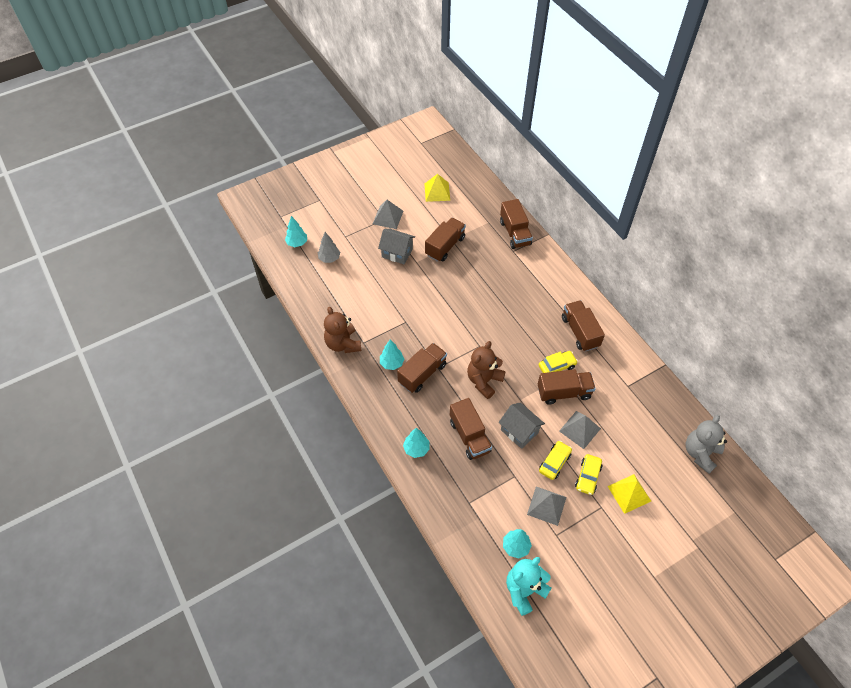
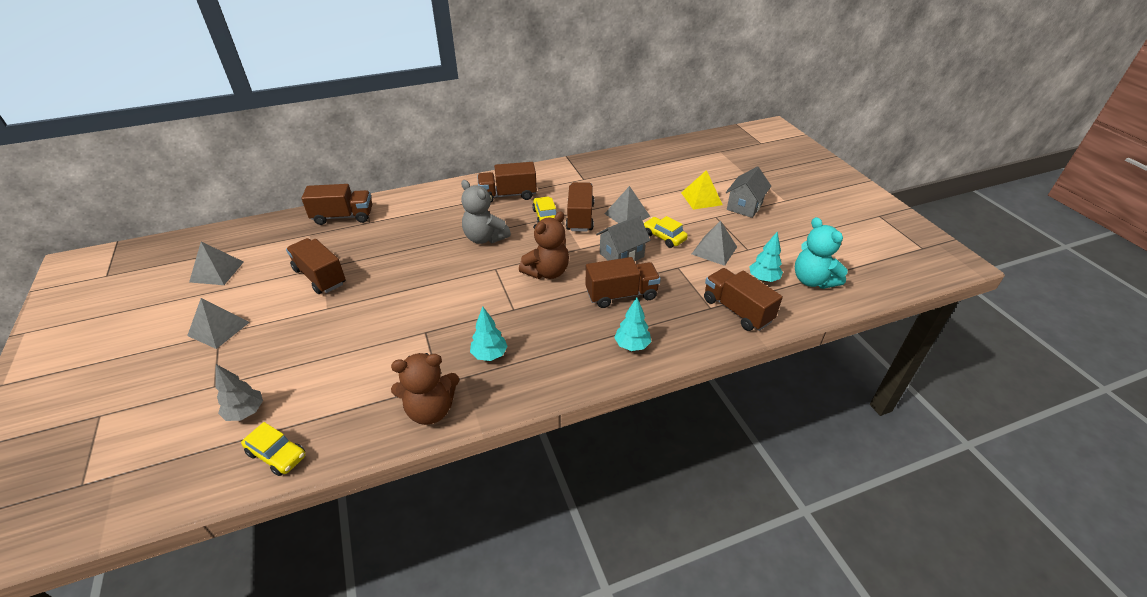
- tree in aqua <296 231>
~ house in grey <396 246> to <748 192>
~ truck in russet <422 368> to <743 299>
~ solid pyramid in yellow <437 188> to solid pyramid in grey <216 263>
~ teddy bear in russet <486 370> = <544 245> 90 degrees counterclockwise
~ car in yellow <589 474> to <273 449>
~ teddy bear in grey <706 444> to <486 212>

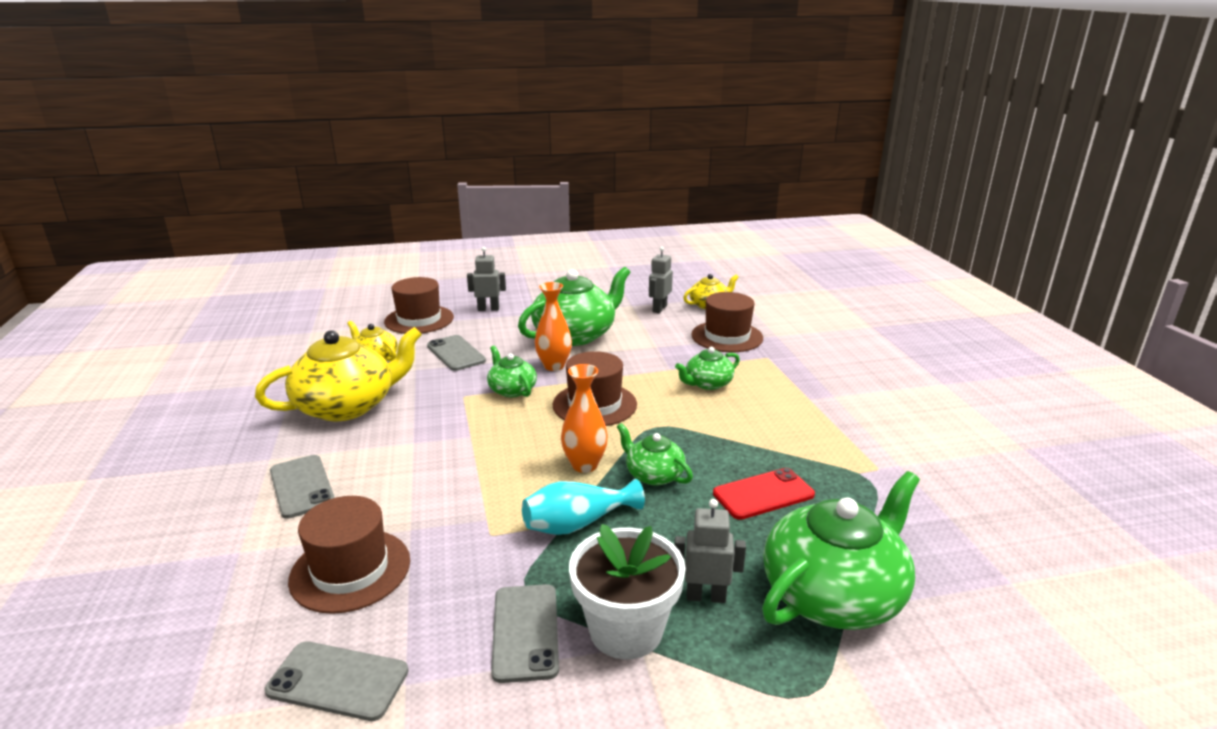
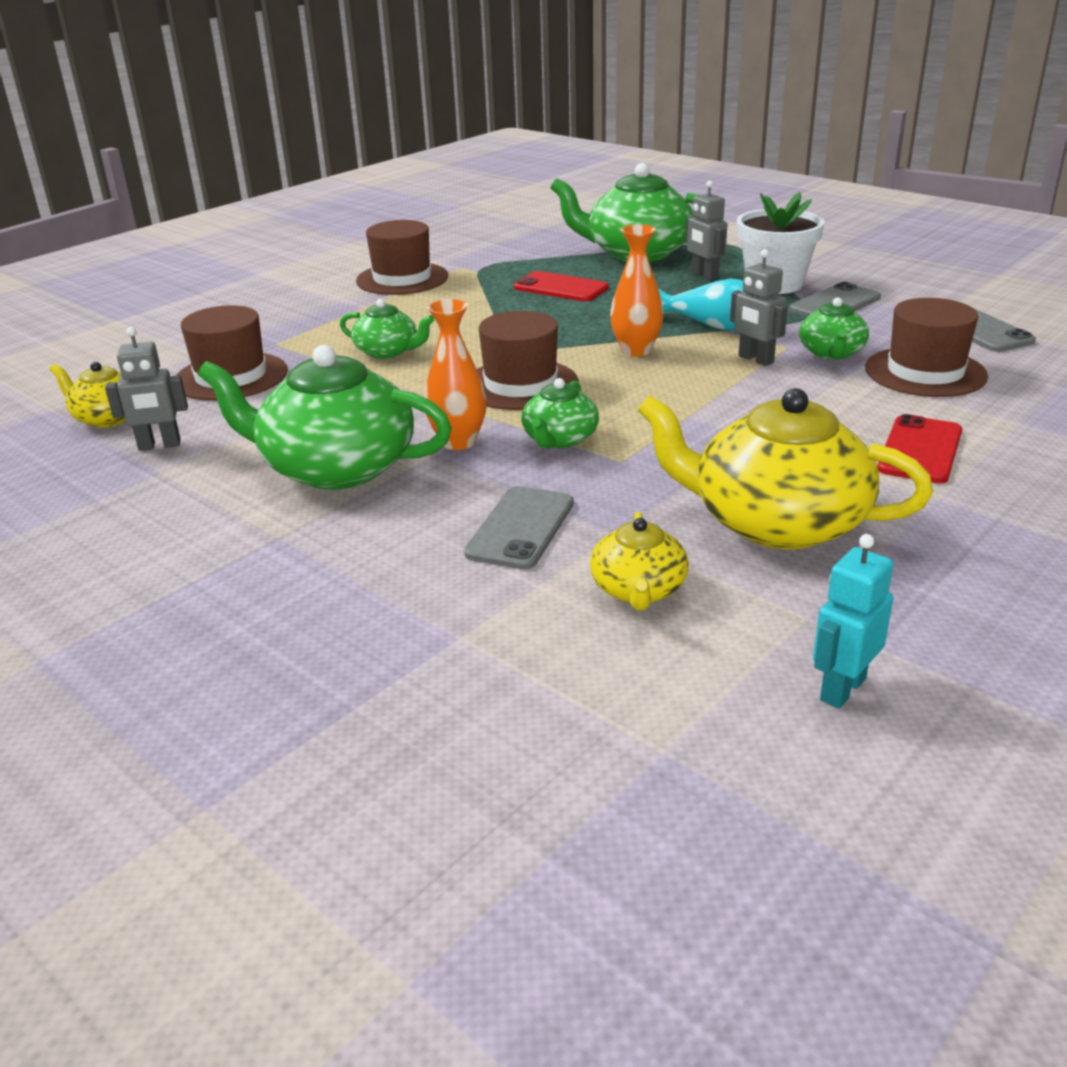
~ smartphone in grey <302 487> to smartphone in crimson <920 449>
~ top hat in russet <419 305> to <402 257>
~ toy robot in grey <486 279> to <759 307>
~ china teapot in green <655 454> to <834 328>
+ toy robot in aqua <853 621>

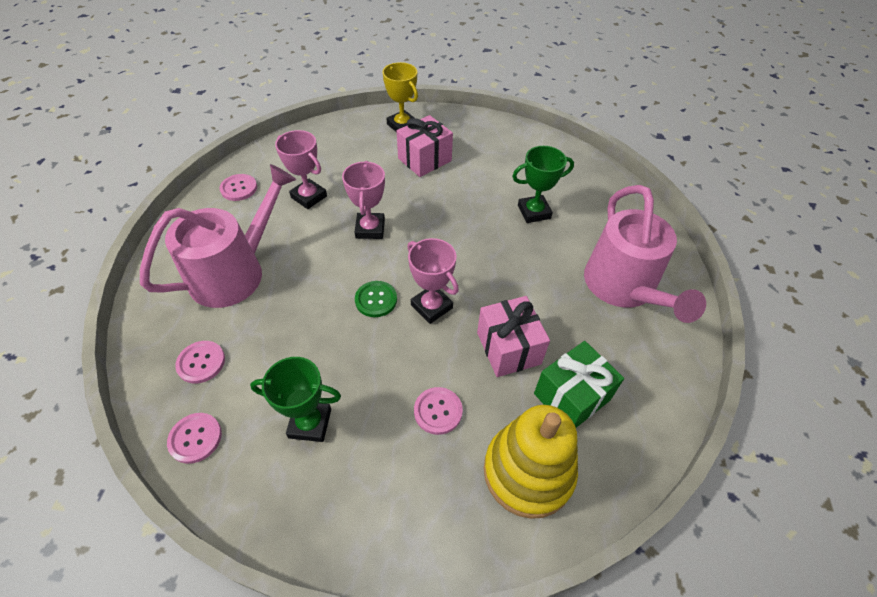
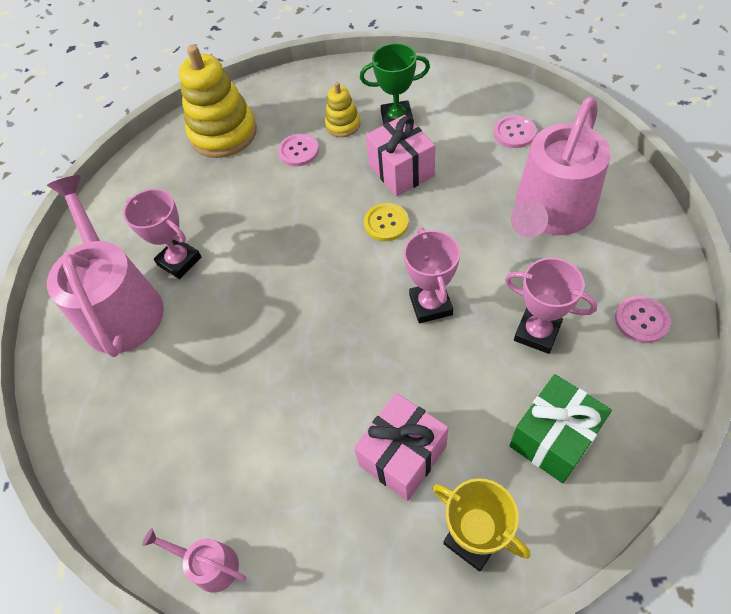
- button in pink <194 438>
~ button in green <376 299> to button in yellow <386 222>
~ award cup in pink <433 281> to <162 234>
~ present in pink <513 336> to <400 155>
- award cup in green <543 184>
~ present in green <579 384> to <560 428>
+ watering can in pink <194 560>
+ ring stacker in yellow <342 109>

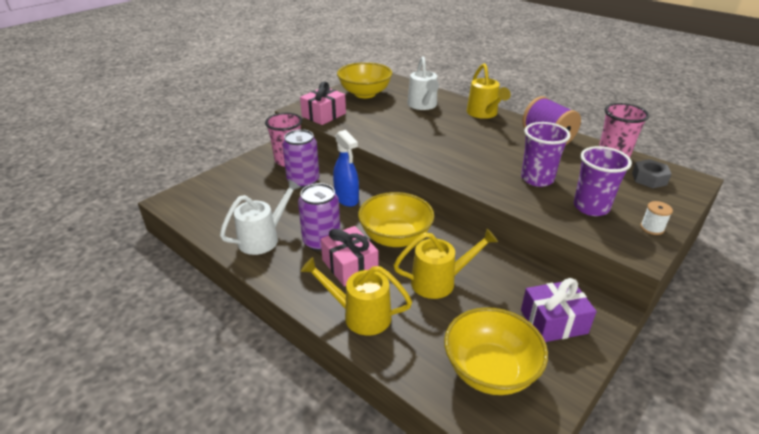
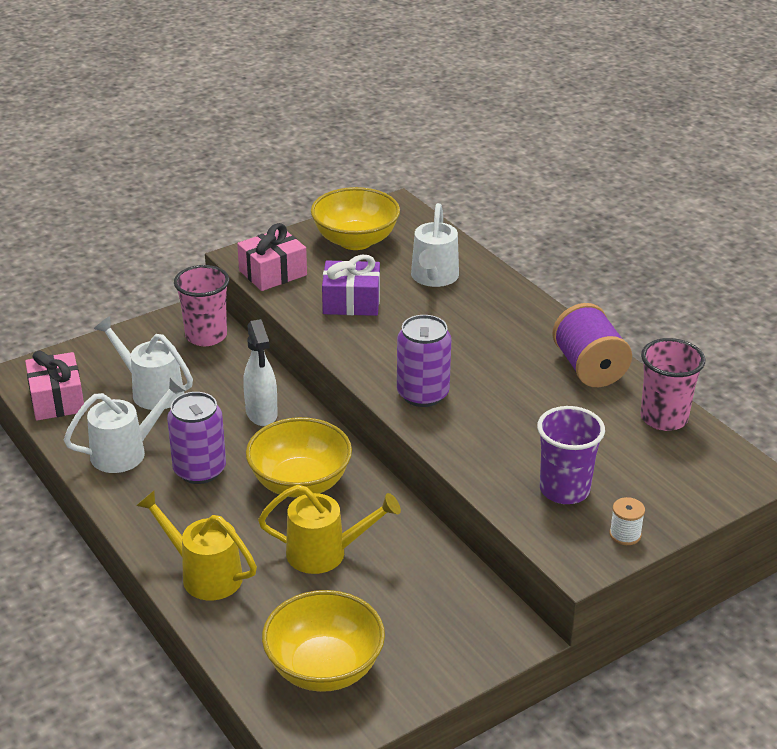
~ tin in royal purple <301 158> to <424 361>
~ present in pink <349 256> to <54 385>
~ sprayer in cobalt <346 168> to sprayer in snow-white <260 372>
- watering can in yellow <489 91>
- cup in royal purple <546 154>
~ present in royal purple <559 310> to <351 285>
- hexagon nut in grey <651 173>
+ watering can in snow-white <143 363>

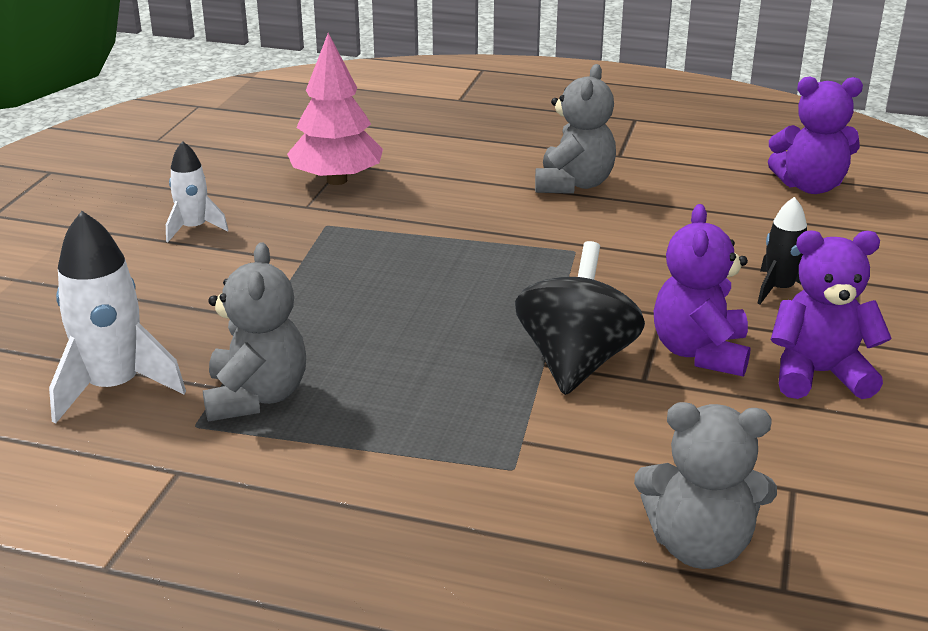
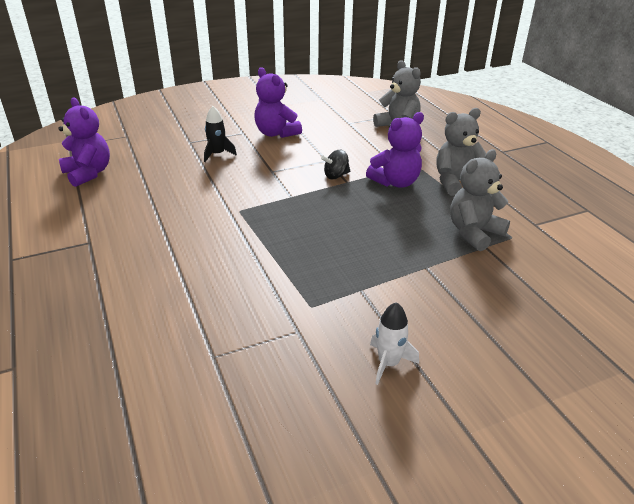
- toy rocket in snow-white <117 317>
- tree in pink <335 109>
~ toy top in jet-black <580 318> = <335 164> x0.50
~ teddy bear in grey <575 129> to <461 152>
~ teddy bear in royal purple <702 290> to <395 150>

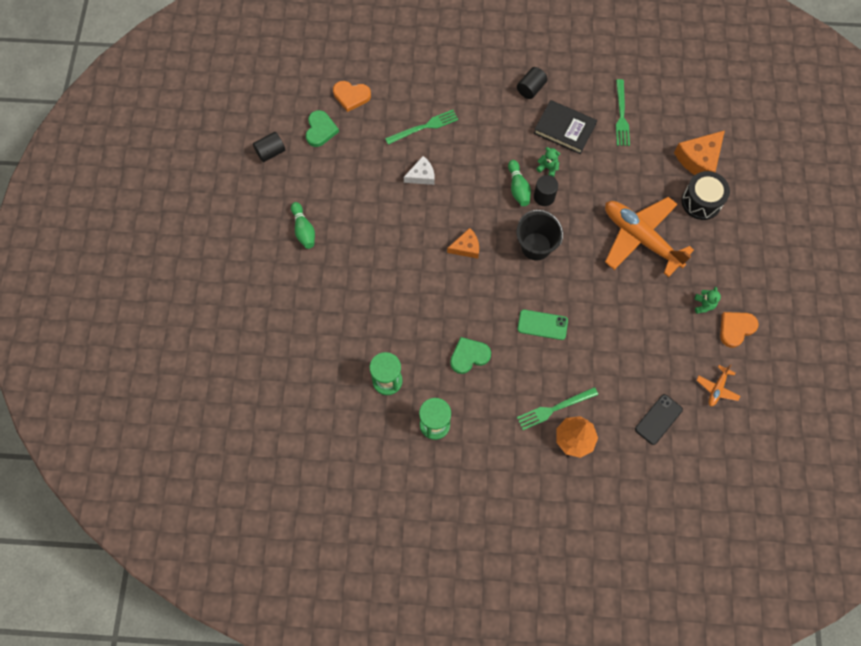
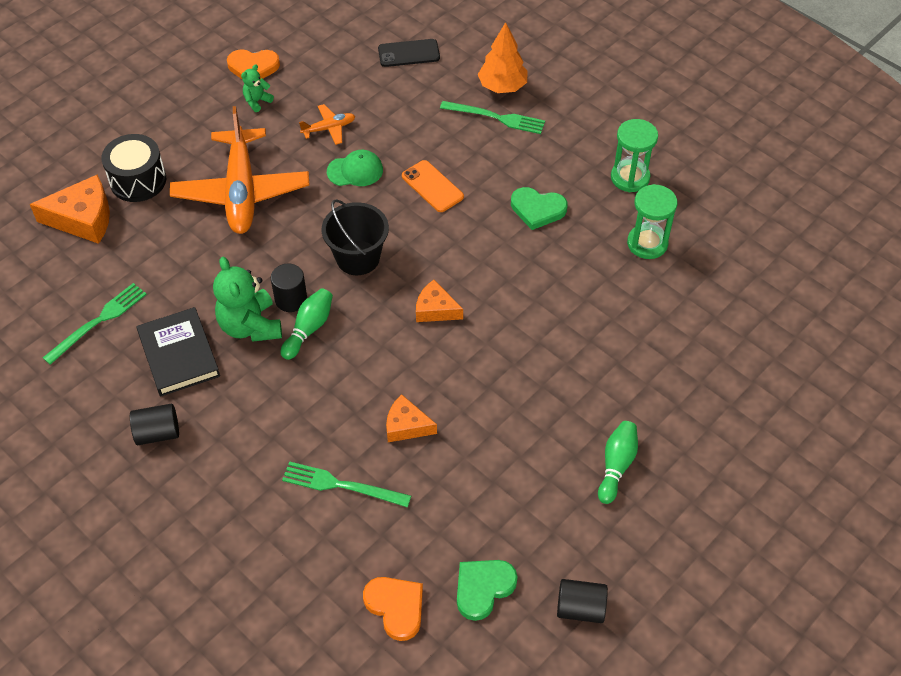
~ piece of cheese in snow-white <419 170> to piece of cheese in orange <411 418>
~ smartphone in green <542 325> to smartphone in orange <433 186>
~ teddy bear in green <548 162> = <247 299> x1.98
~ toy plane in orange <718 385> to <327 124>
+ baseball cap in green <355 168>

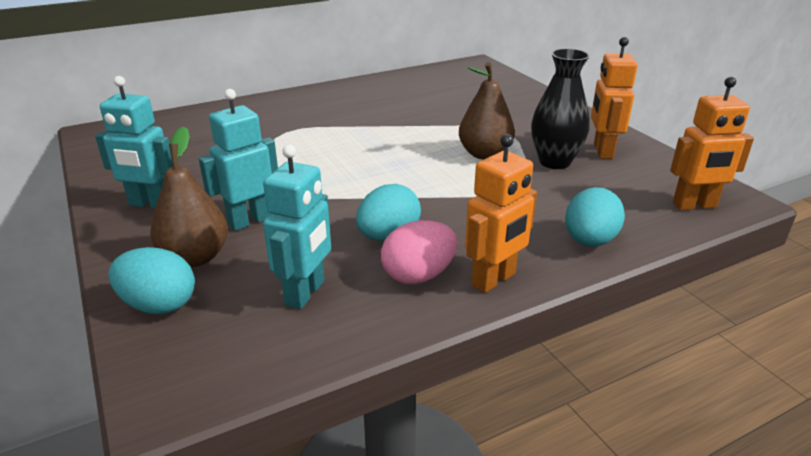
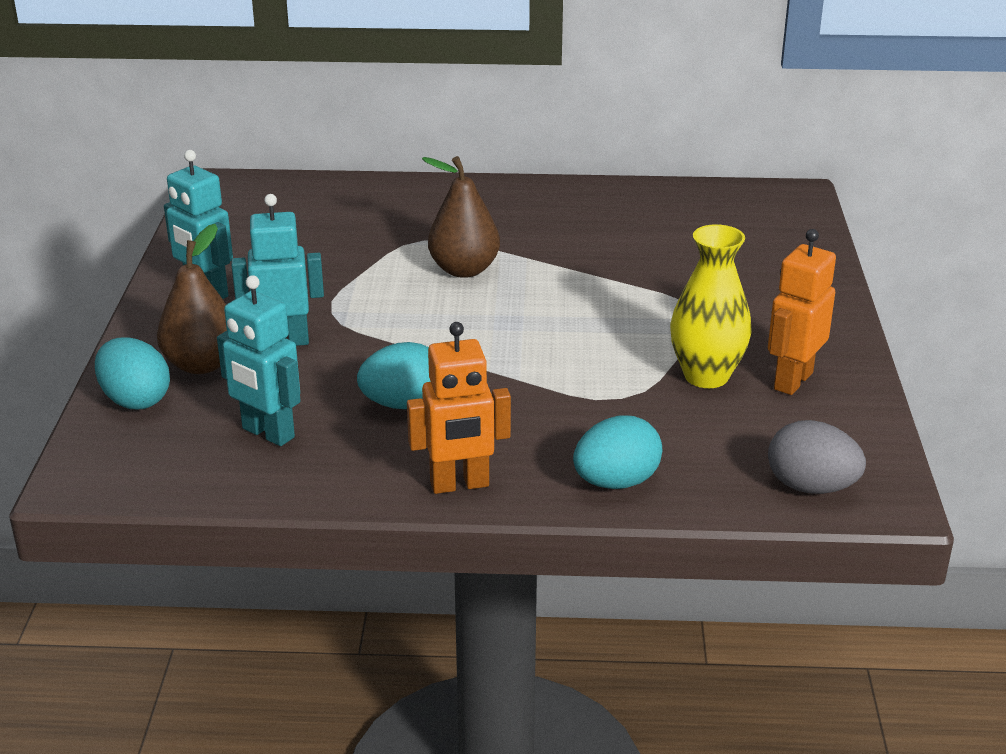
~ toy robot in aqua <297 227> = <259 360> 75 degrees clockwise
- toy egg in pink <419 252>
~ toy pear in russet <487 111> to <461 217>
~ tall vase in jet-black <560 108> to tall vase in yellow <711 306>
~ toy robot in orange <712 143> to toy egg in grey <817 457>

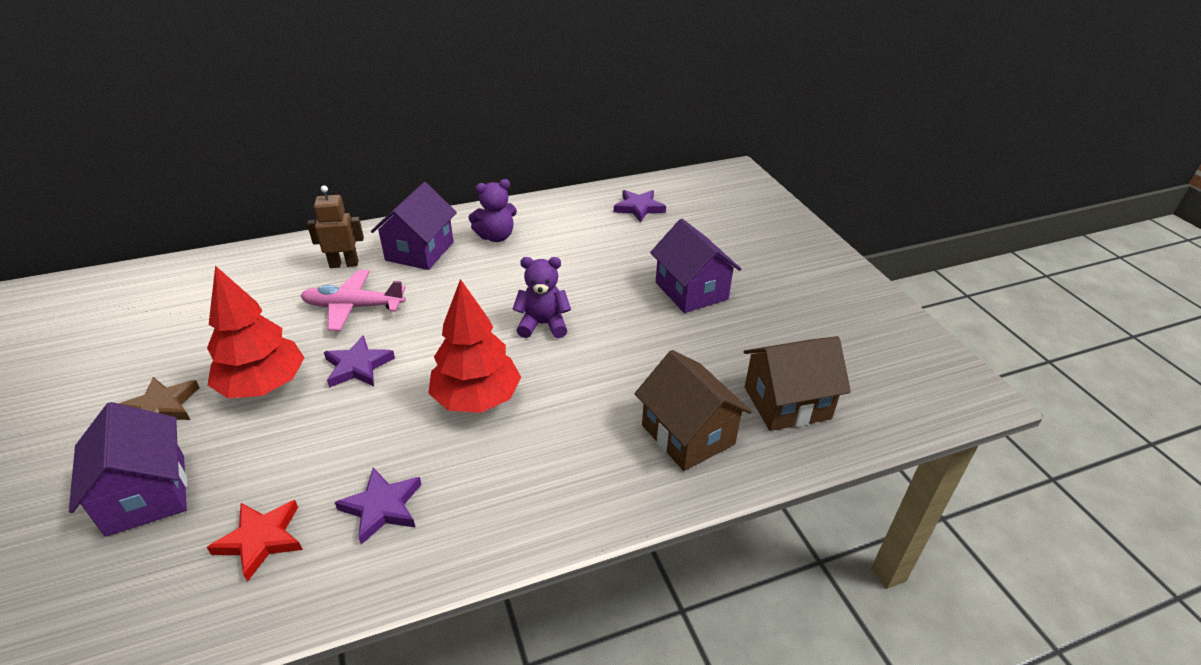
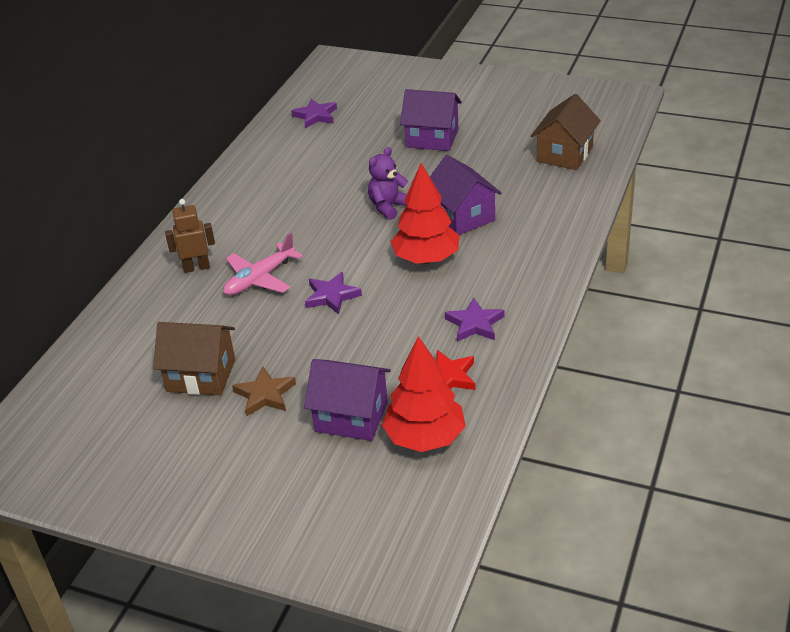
~ tree in crimson <255 332> to <424 394>
~ toy robot in russet <335 227> = <190 236> 45 degrees clockwise
~ house in royal purple <414 226> to <466 195>
- teddy bear in royal purple <492 210>
~ house in russet <693 410> to <194 358>

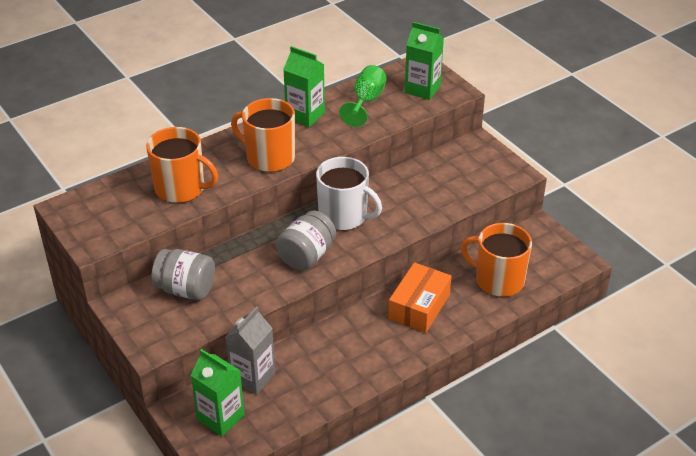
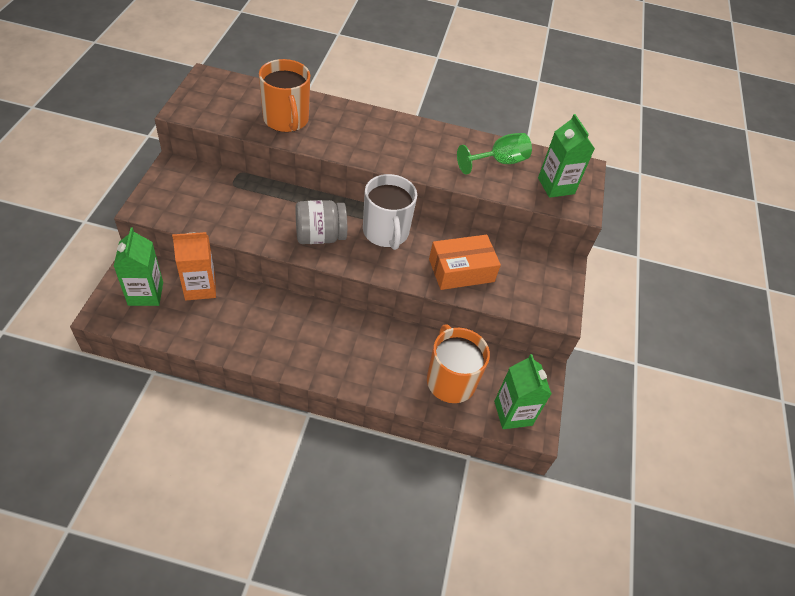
- jam jar in grey <183 274>
~ carton in grey <250 350> to carton in orange <194 266>
- mug in orange <263 135>
~ carton in green <304 86> to <523 391>
~ box in orange <420 297> to <465 262>

